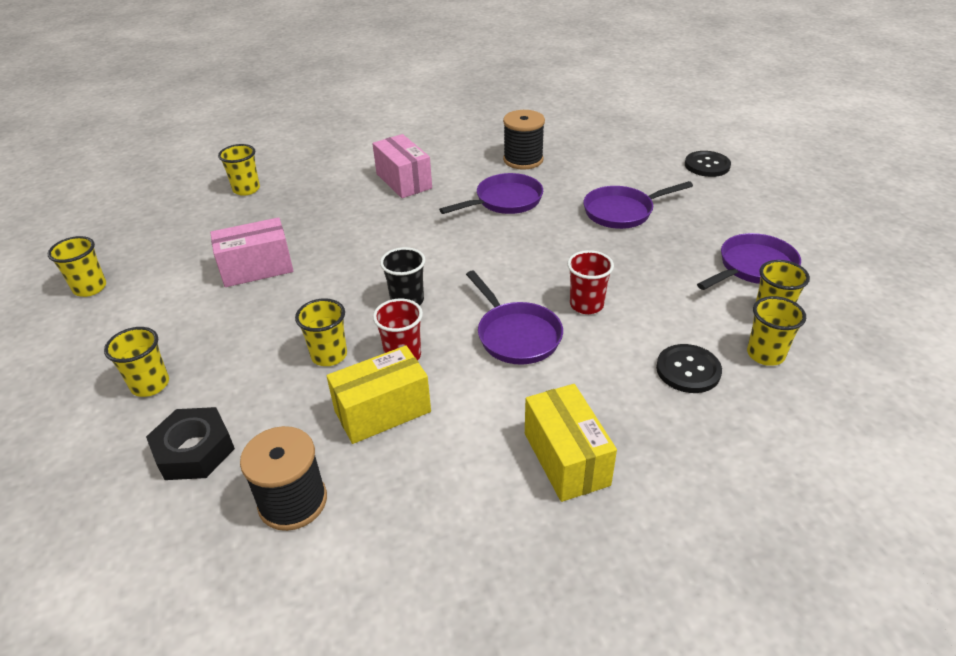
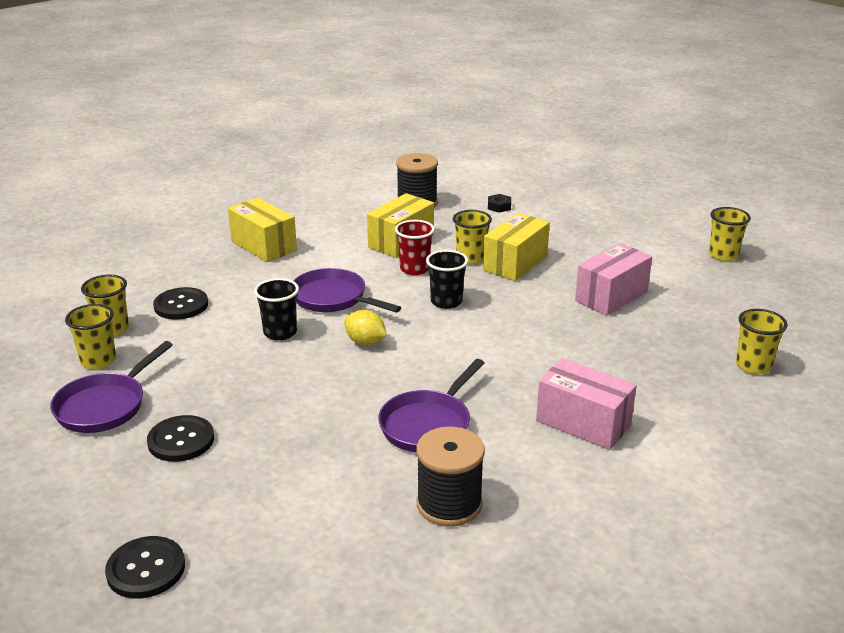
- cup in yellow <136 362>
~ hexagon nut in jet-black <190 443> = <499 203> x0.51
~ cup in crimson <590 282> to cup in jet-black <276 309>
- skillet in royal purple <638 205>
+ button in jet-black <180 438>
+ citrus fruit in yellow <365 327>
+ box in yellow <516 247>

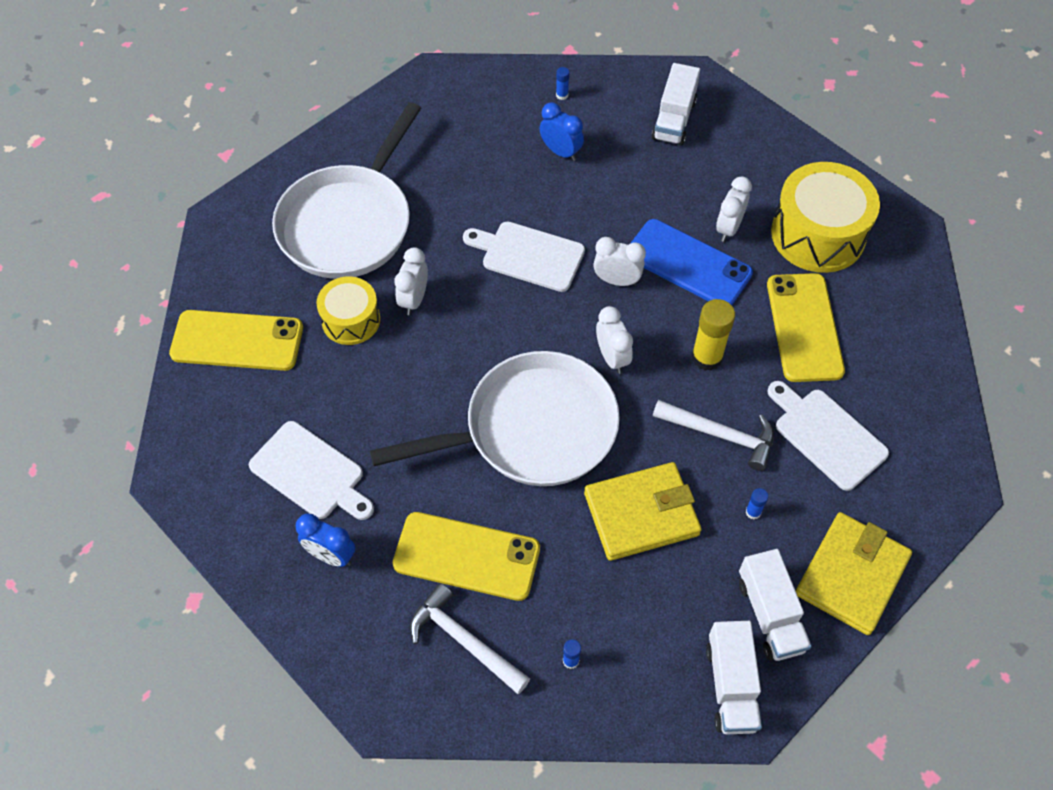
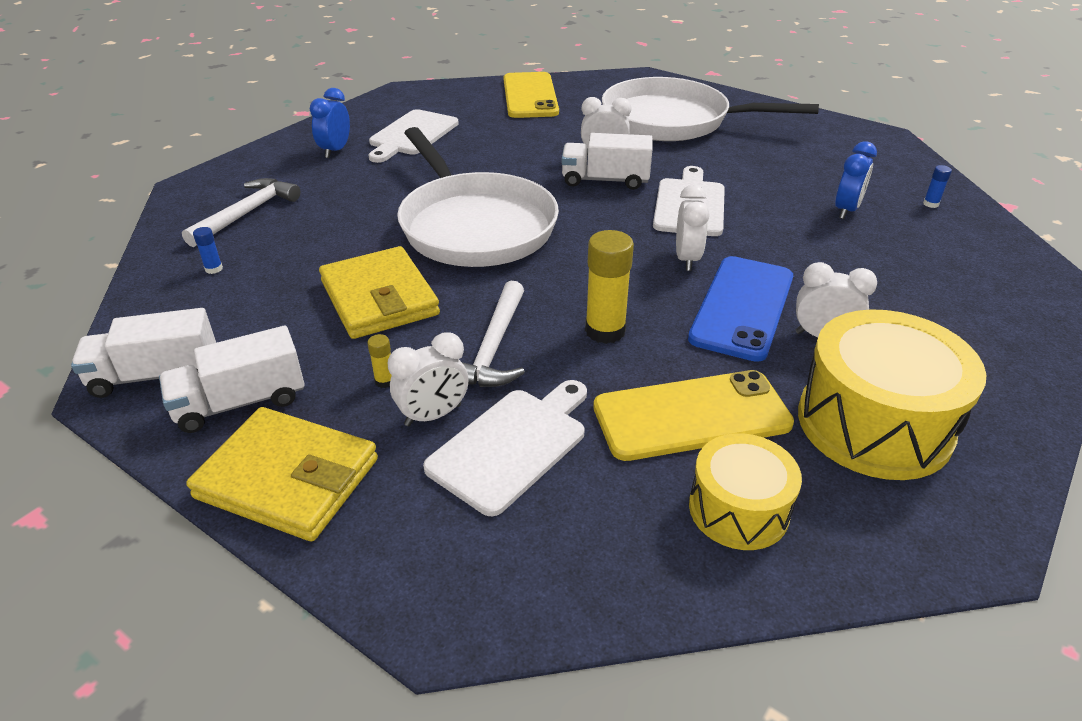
~ snare drum in yellow <348 310> to <745 491>
- smartphone in yellow <466 556>
~ clock in snow-white <614 340> to <428 379>
~ truck in snow-white <676 104> to <607 161>
~ glue stick in cobalt <757 503> to glue stick in yellow <379 361>

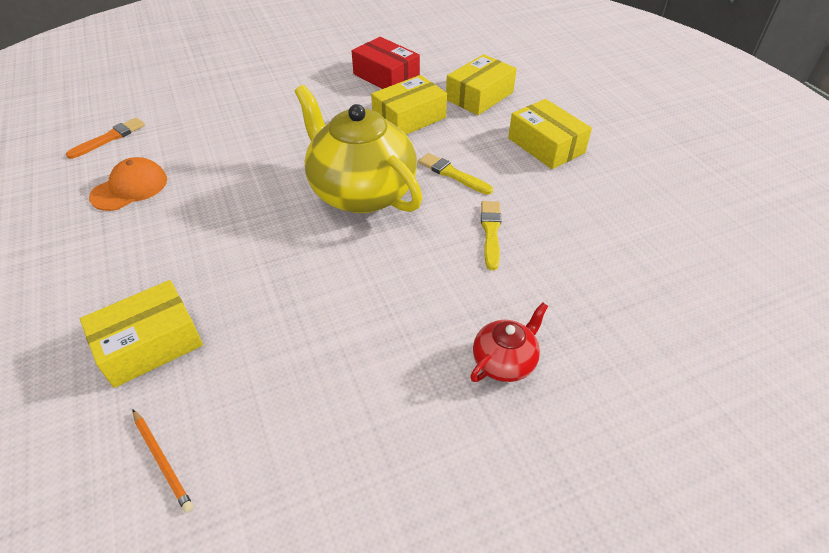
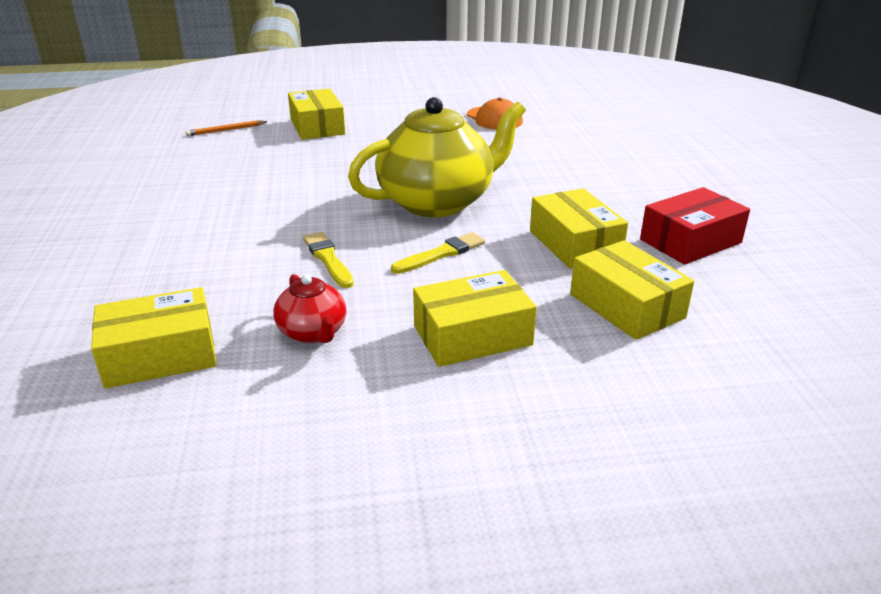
- paint brush in orange <105 138>
~ china teapot in crimson <509 342> to <309 308>
~ paint brush in yellow <491 235> = <328 260> 135 degrees counterclockwise
+ box in yellow <154 338>

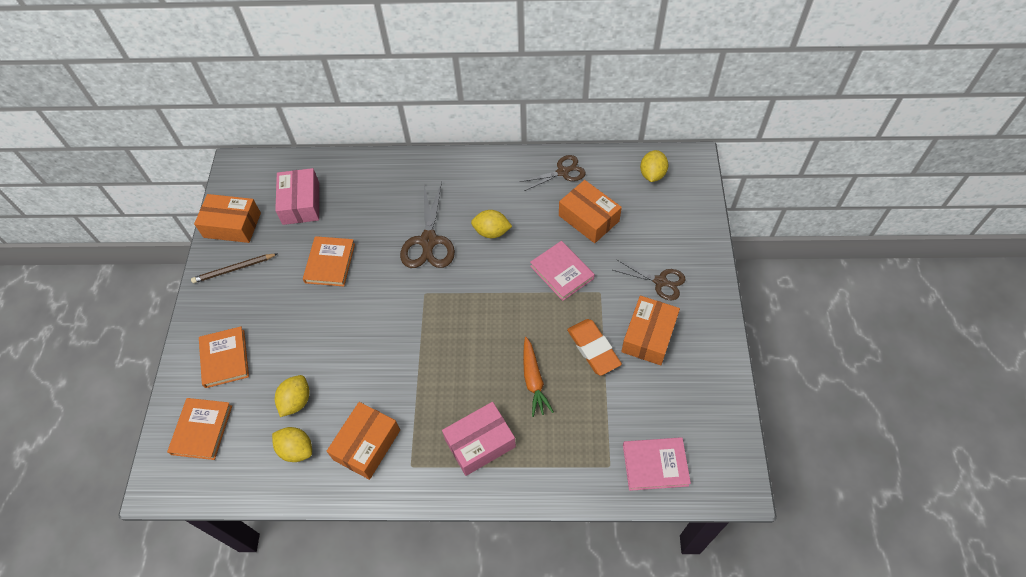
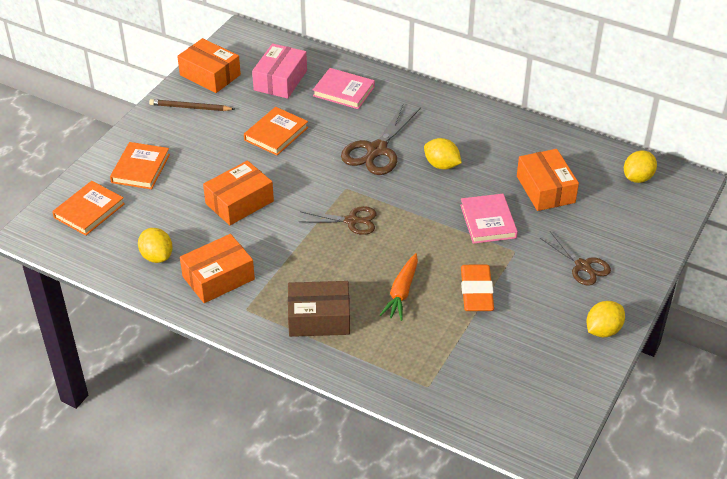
~ citrus fruit in yellow <292 396> to <606 319>
~ box in pink <479 439> to box in russet <319 309>
~ scissors in russet <553 173> to <338 220>
~ box in orange <650 330> to <238 192>
~ hardcover in pink <657 464> to <344 88>

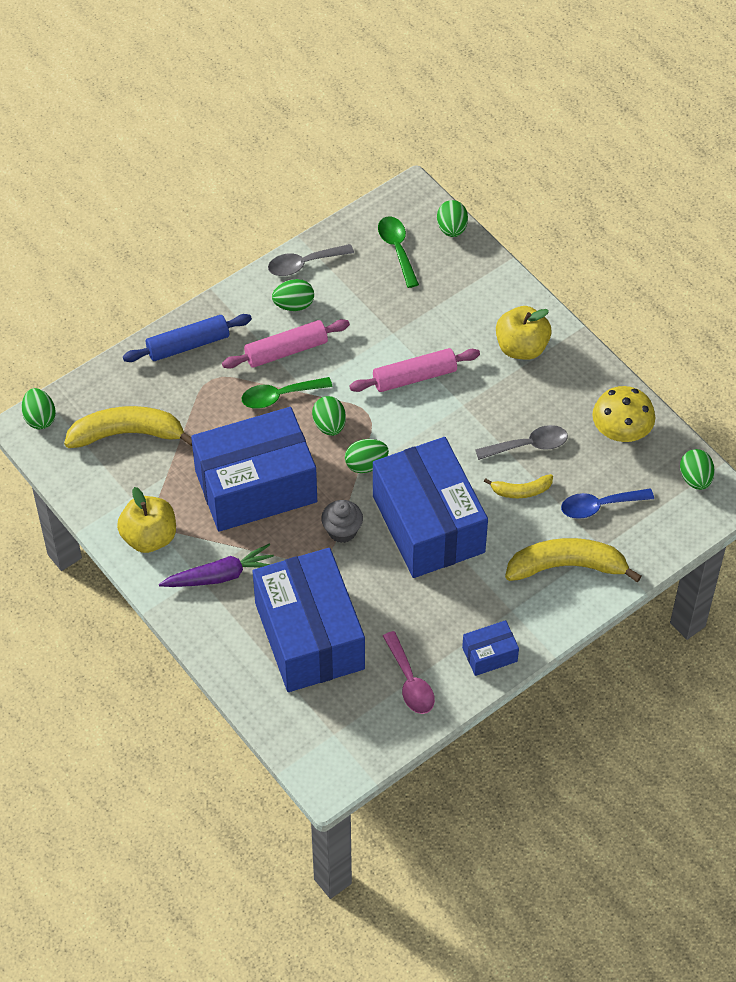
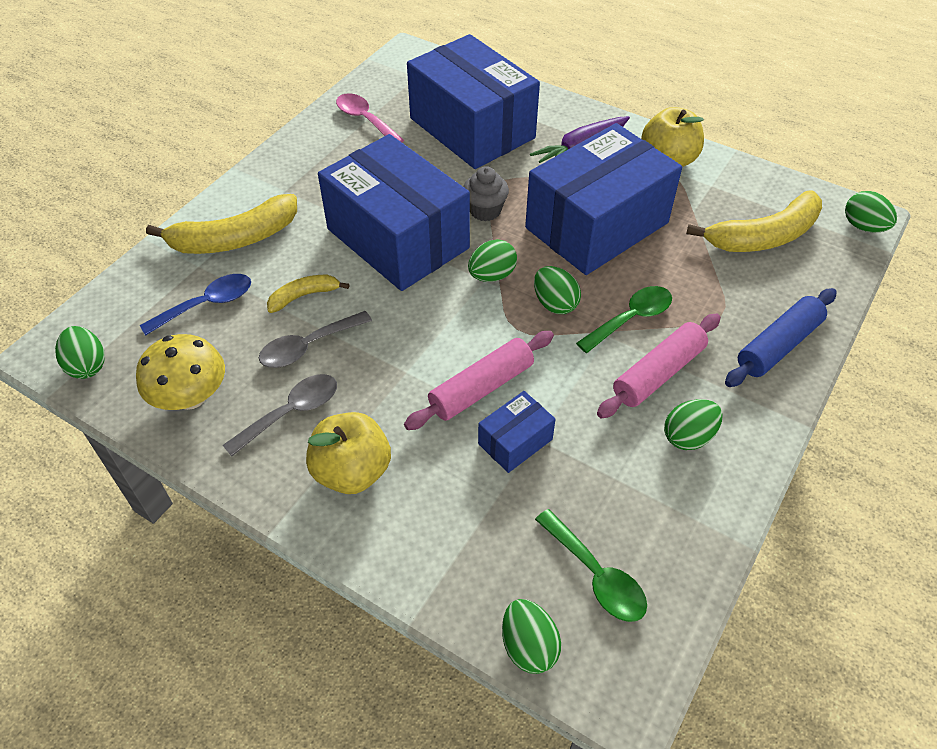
~ spoon in grey <311 260> to <280 415>
~ box in cobalt <490 648> to <517 432>

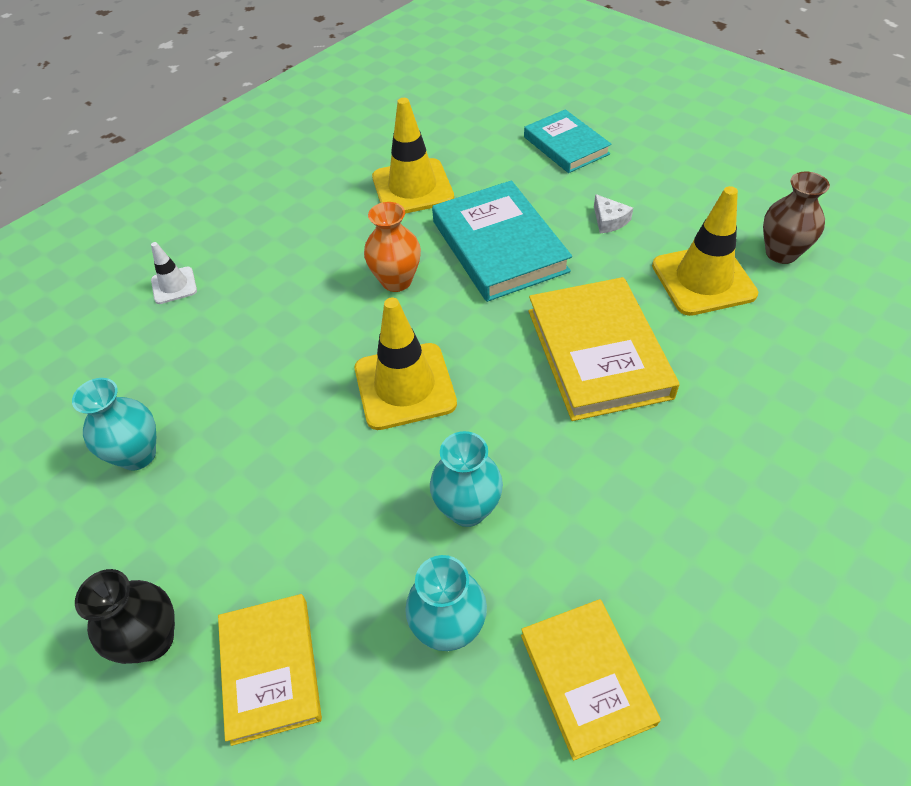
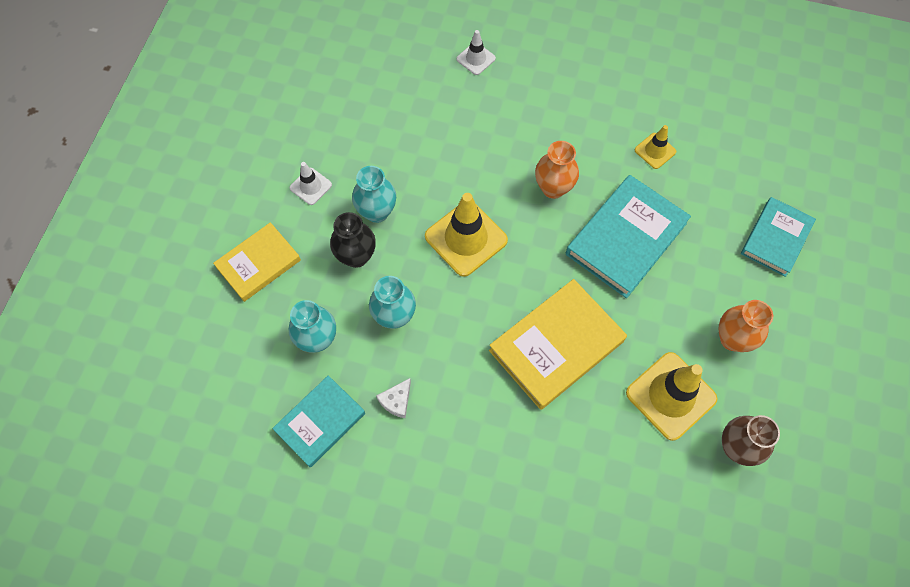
~ tall vase in aqua <114 424> to <374 194>
~ tall vase in jet-black <125 616> to <353 240>
~ safety cone in yellow <413 156> = <655 147> x0.52
~ hardcover in yellow <591 680> to hardcover in aqua <318 421>
~ piece of cheese in snow-white <613 213> to <393 398>
+ safety cone in snow-white <311 183>
+ tall vase in orange <746 326>

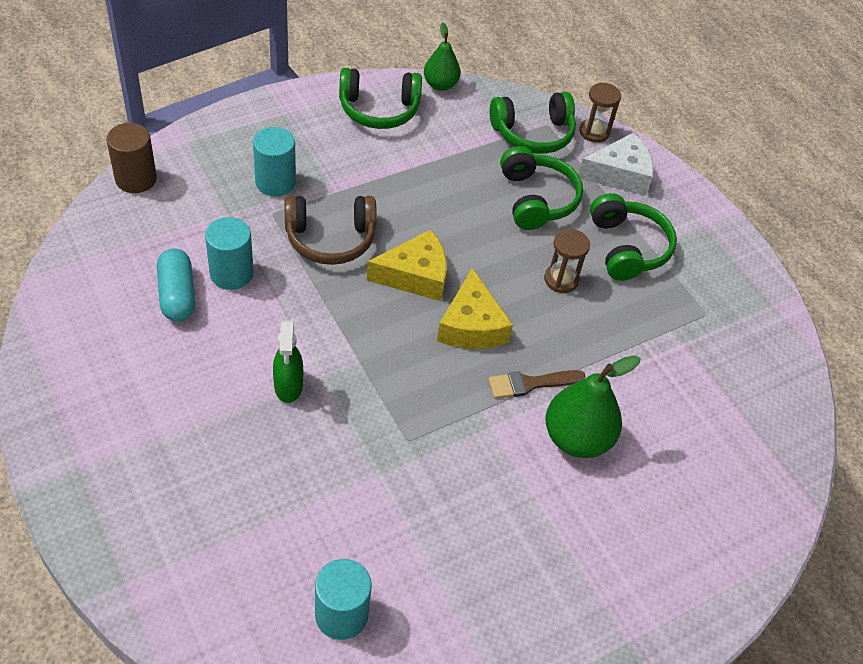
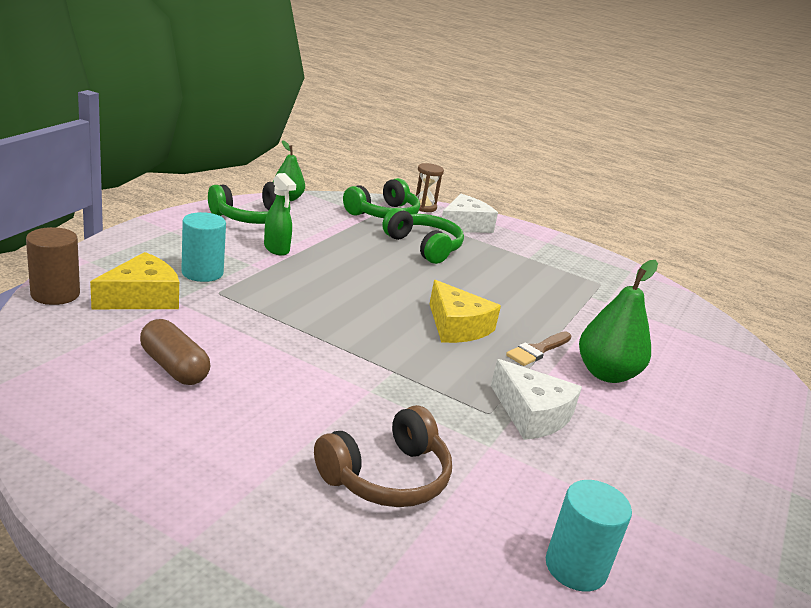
~ pill in aqua <176 285> to pill in russet <175 352>
- solid cylinder in aqua <229 253>
~ sprayer in green <288 362> to <280 214>
~ headset in russet <331 230> to <383 456>
~ piece of cheese in yellow <407 265> to <134 280>
- sandglass in russet <567 261>
- headset in green <633 237>
+ piece of cheese in snow-white <536 399>

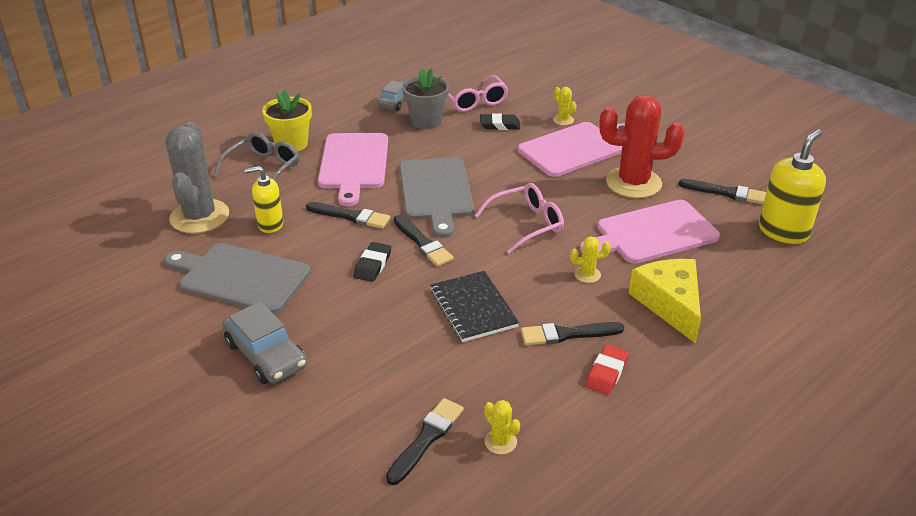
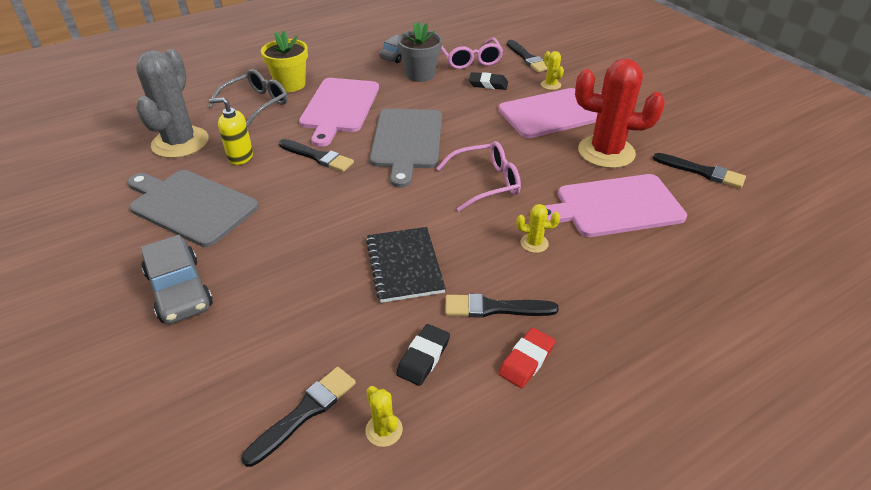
~ gum eraser in jet-black <372 262> to <423 355>
~ paint brush in jet-black <423 241> to <527 56>
- piece of cheese in yellow <665 301>
- pump bottle in yellow <792 186>

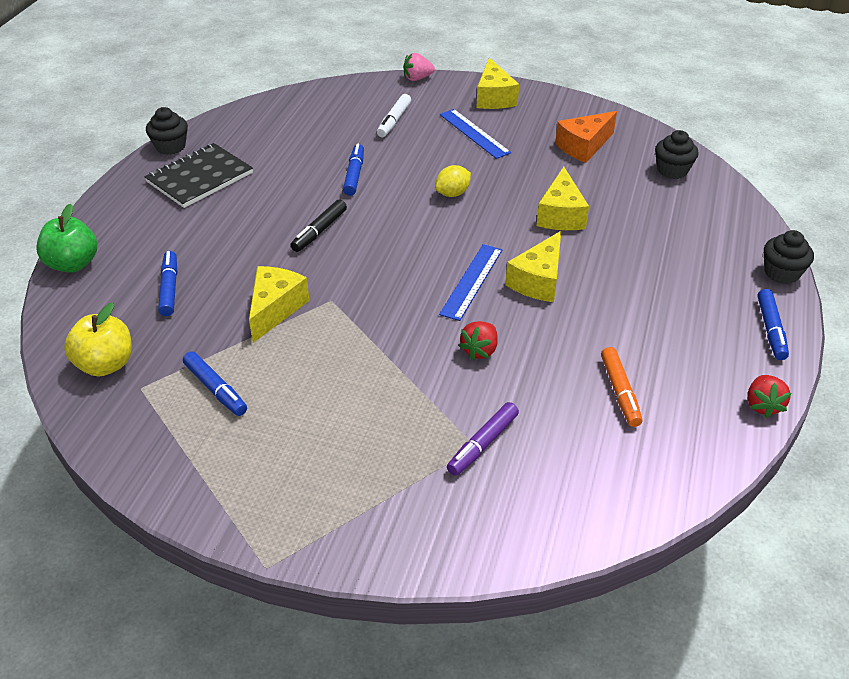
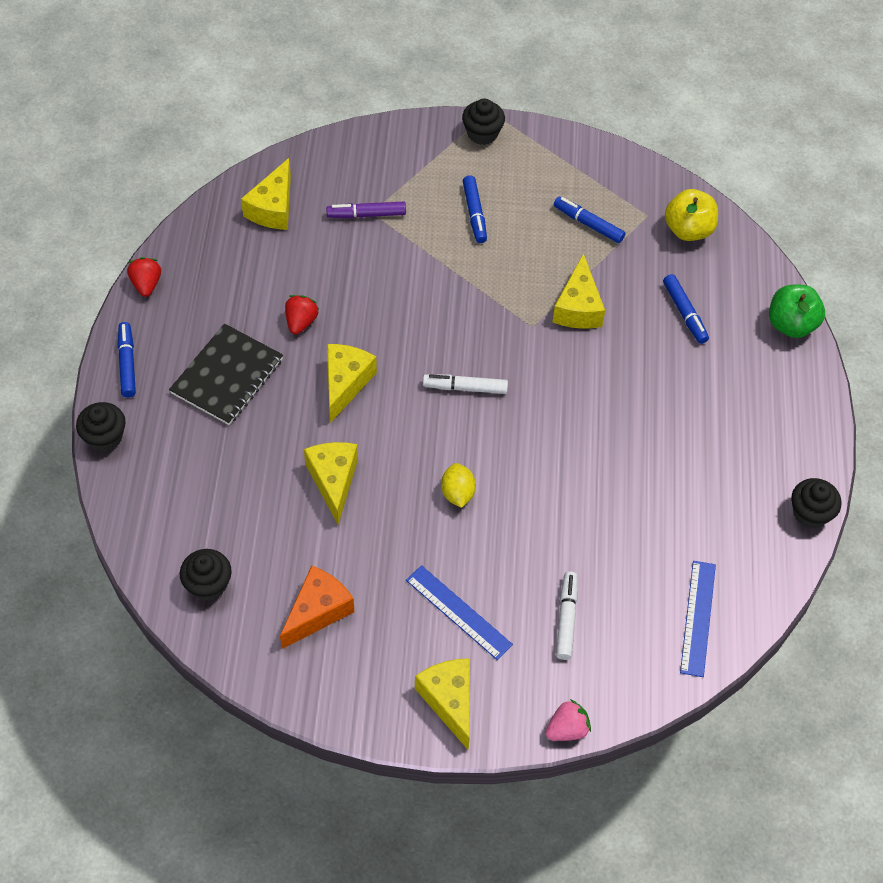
~ notebook in jet-black <198 175> to <226 374>
- felt pen in jet-black <318 226>
~ felt pen in cobalt <353 170> to <475 209>
~ citrus fruit in yellow <453 181> = <458 485> 45 degrees counterclockwise
~ ruler in cobalt <470 282> to <698 619>
~ felt pen in royal purple <483 439> = <366 210> 120 degrees counterclockwise
~ strawberry in crimson <478 340> to <302 314>
- felt pen in orange <621 387>
+ piece of cheese in yellow <266 194>
+ felt pen in snow-white <465 384>
+ fairy cake in jet-black <483 122>

